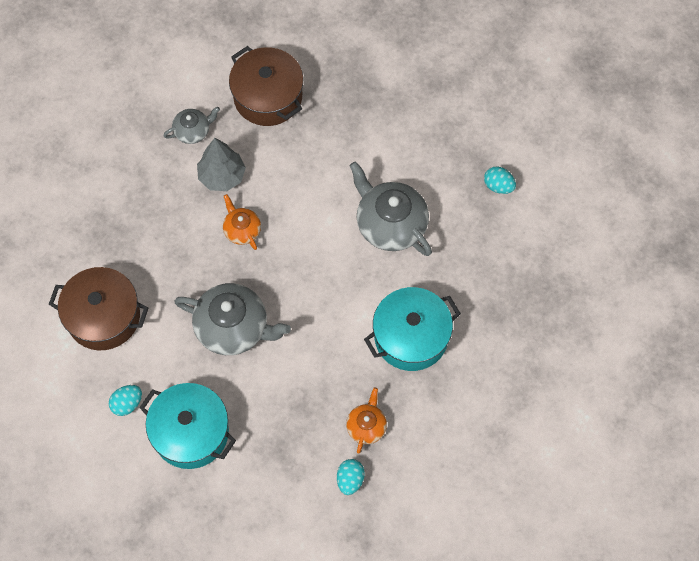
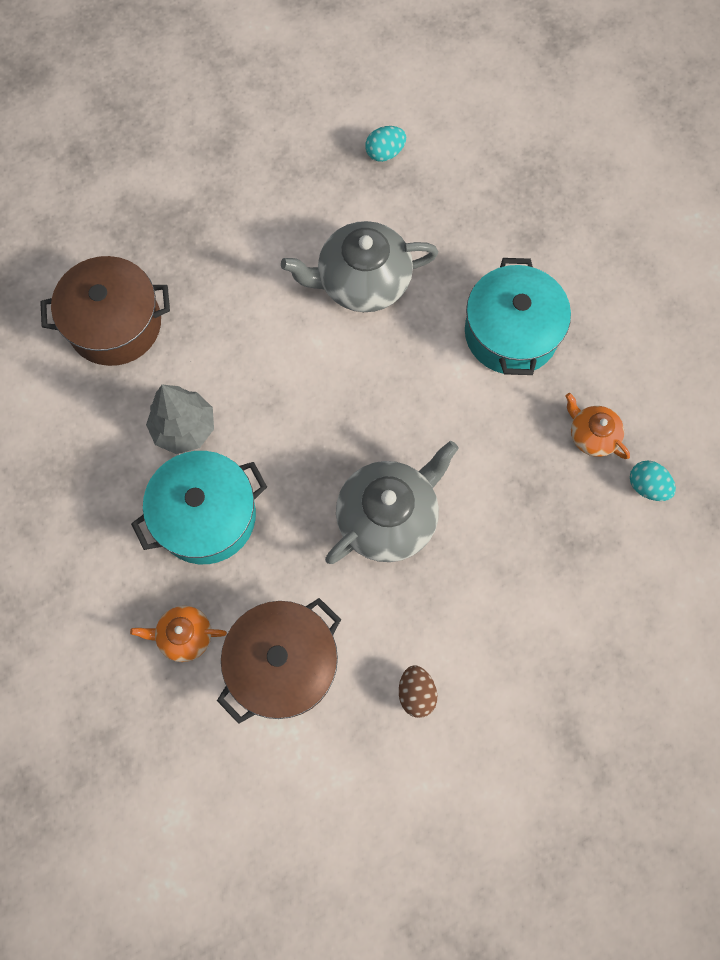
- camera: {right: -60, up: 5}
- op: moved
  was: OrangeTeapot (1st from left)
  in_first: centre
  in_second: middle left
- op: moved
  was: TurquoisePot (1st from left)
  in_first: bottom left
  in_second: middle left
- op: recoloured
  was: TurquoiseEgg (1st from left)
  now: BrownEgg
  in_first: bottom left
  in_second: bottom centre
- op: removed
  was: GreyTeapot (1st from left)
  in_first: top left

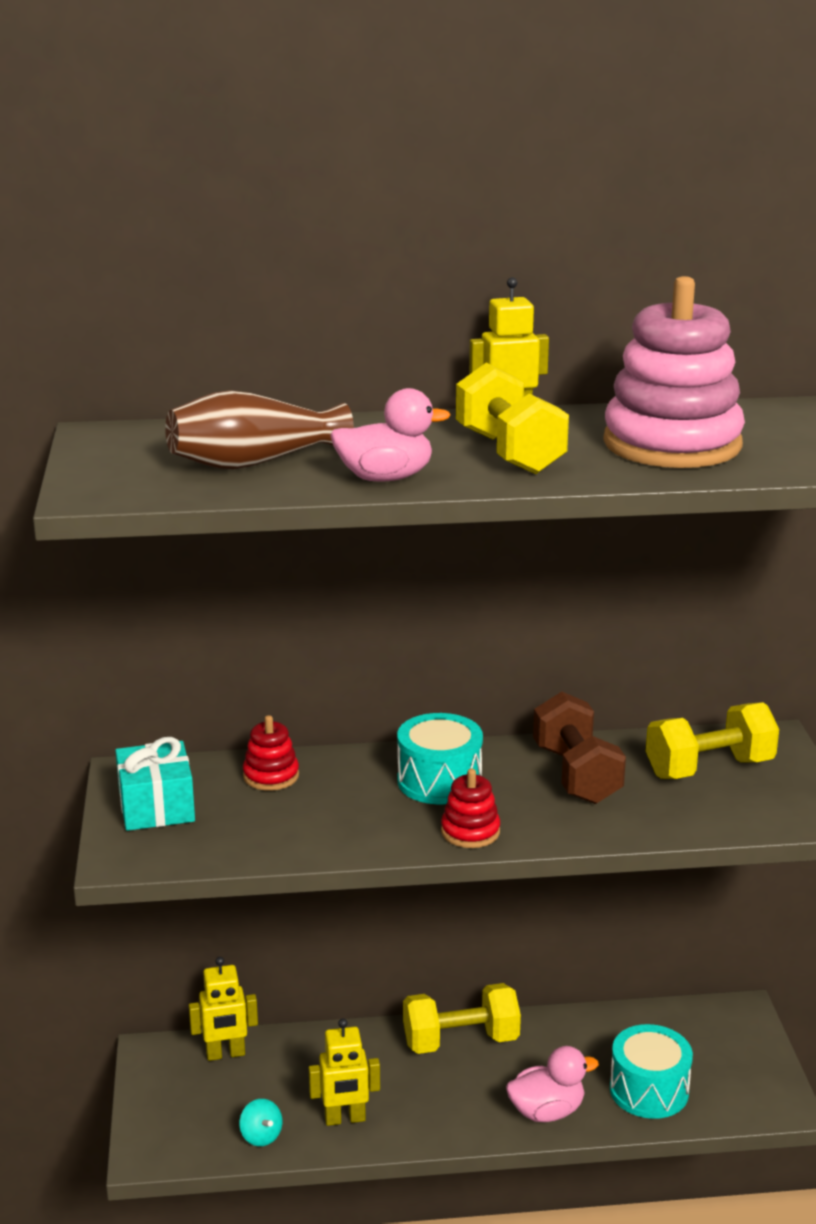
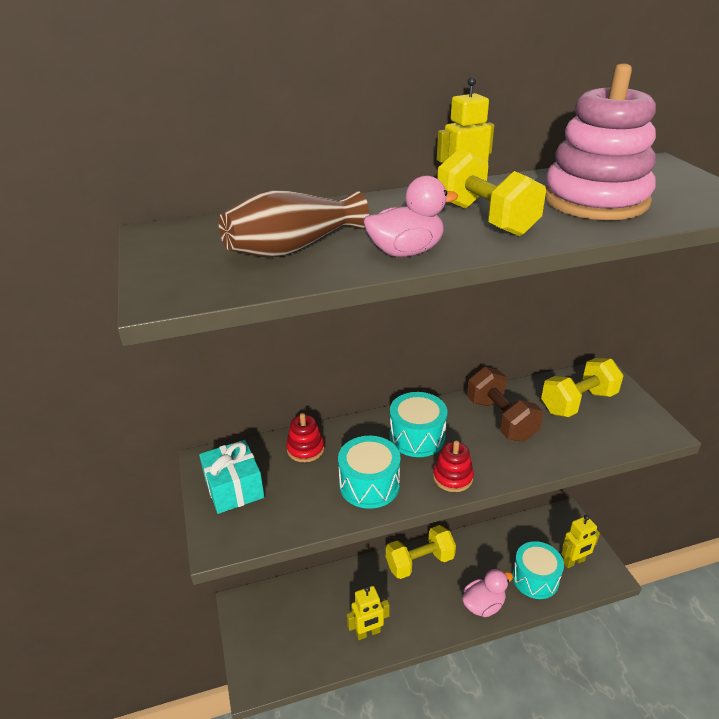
- camera: {right: -10, up: 10}
- op: added
  now: TurquoiseDrum (1st from left)
  in_second: centre
- op: moved
  was: YellowRobot (1st from left in the first image)
  now: YellowRobot (3rd from left)
  in_first: bottom left
  in_second: bottom right
- op: removed
  was: TurquoiseSpinningTop
  in_first: bottom left

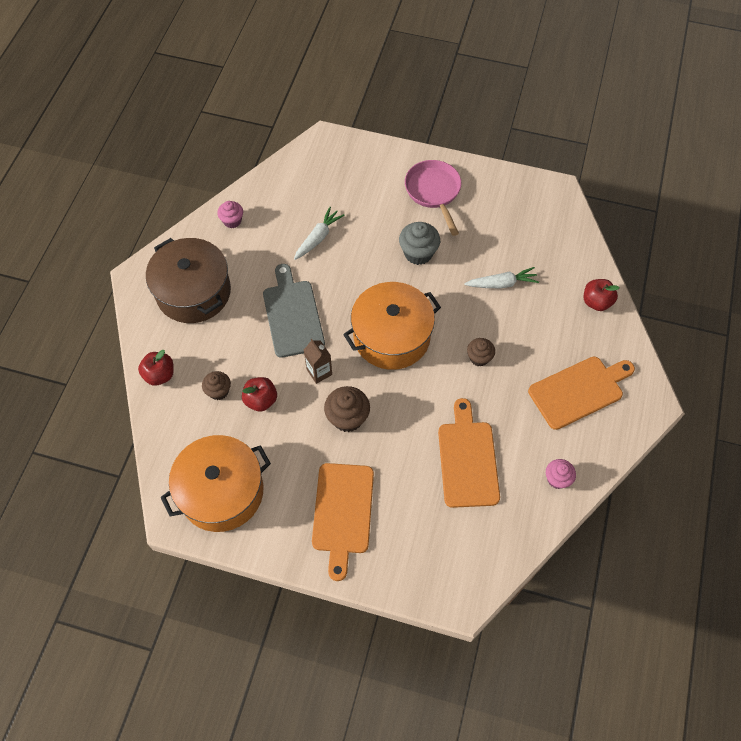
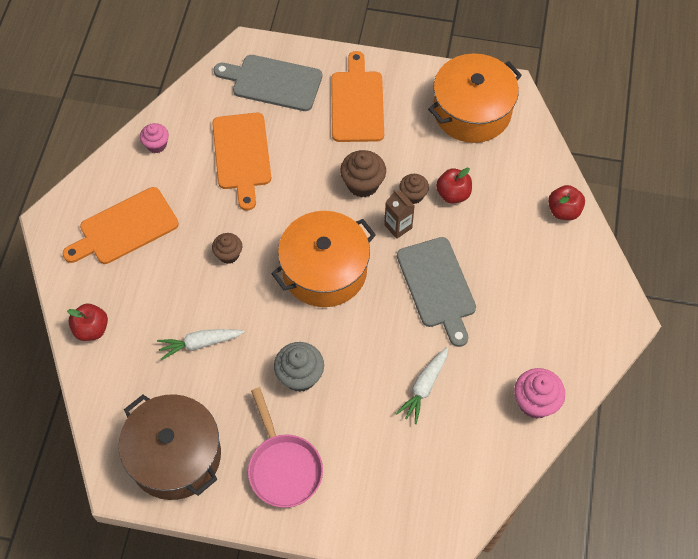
- camera: {right: 175, up: 0}
- op: moved
  was: BrownPot
  in_first: middle left
  in_second: bottom left
- op: added
  now: GreyCuttingBoard (1st from left)
  in_second: top centre
- op: moved
  was: BrownCupcake (1st from left in the first image)
  now: BrownCupcake (3rd from left)
  in_first: middle left
  in_second: centre
- op: resized
  was: PinkCupcake (1st from left in the first image)
  in_first: top left
  in_second: bottom right
  ratio: 1.55

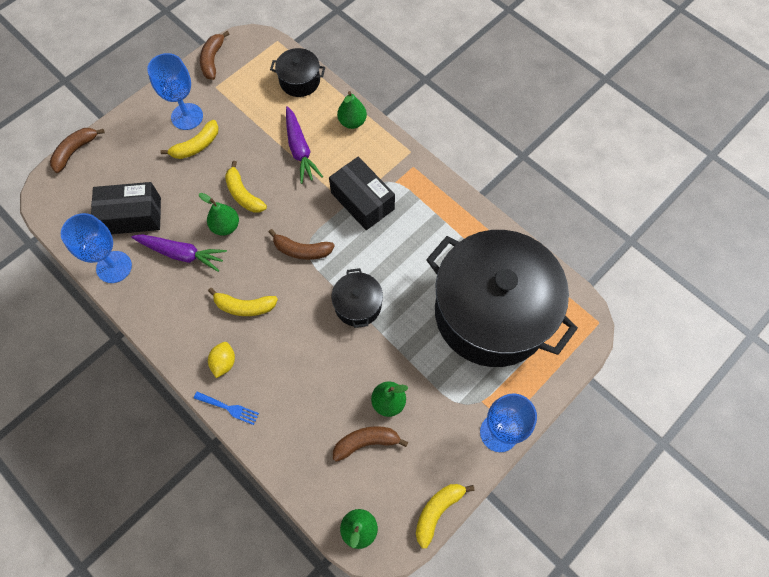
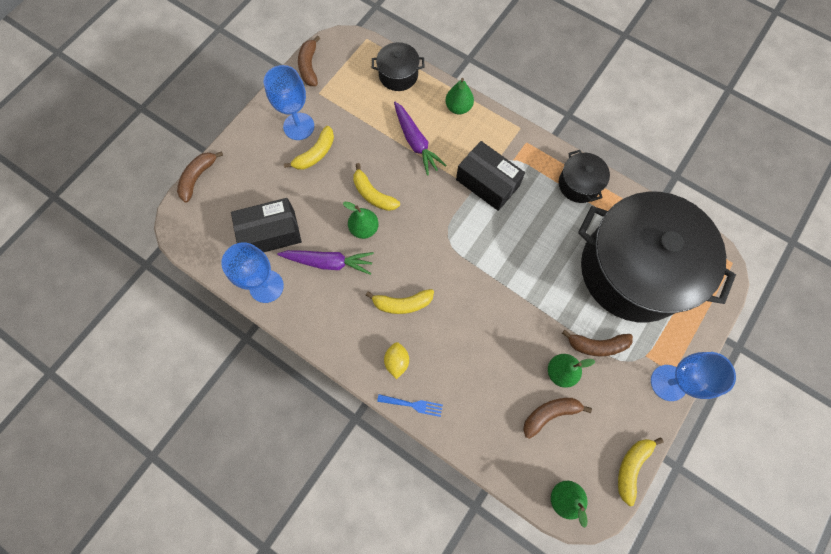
- camera: {right: -10, up: 5}
- op: moved
  was: BlackPot (2nd from left)
  in_first: centre
  in_second: top right
- op: moved
  was: BrownBanana (3rd from left in the first image)
  now: BrownBanana (4th from left)
  in_first: centre
  in_second: middle right

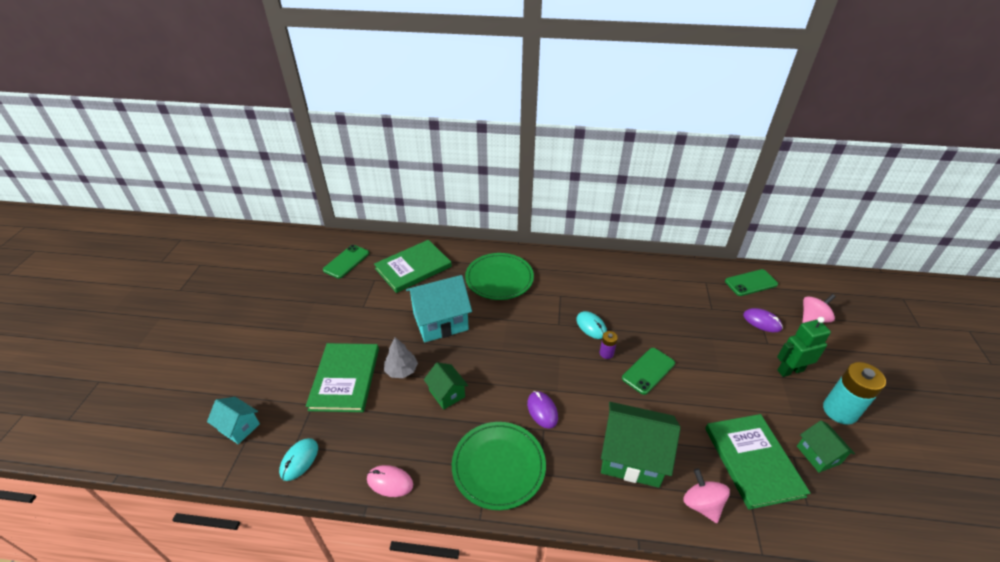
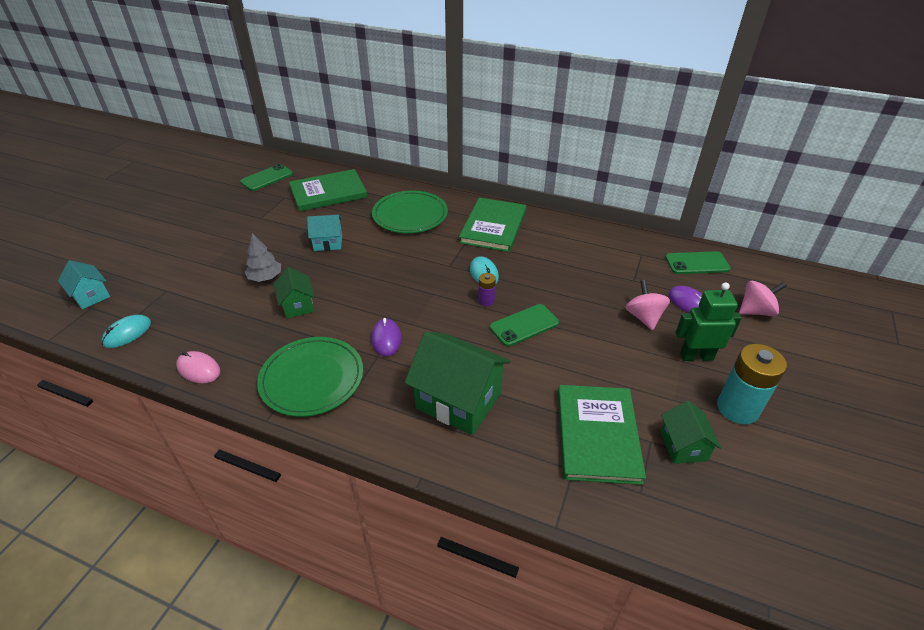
- camera: {right: 15, up: 0}
- op: resized
  was: TurquoiseHouse (2nd from left)
  in_first: centre
  in_second: centre
  ratio: 0.55
- op: moved
  was: GreenBook (1st from left in the first image)
  now: GreenBook (2nd from left)
  in_first: bottom centre
  in_second: centre
- op: moved
  was: PinkSpinningTop (1st from left)
  in_first: bottom right
  in_second: middle right

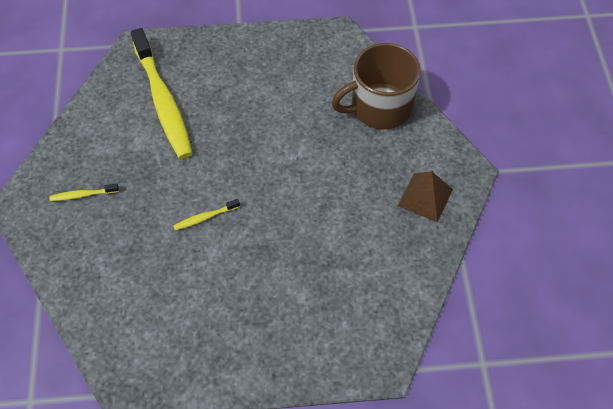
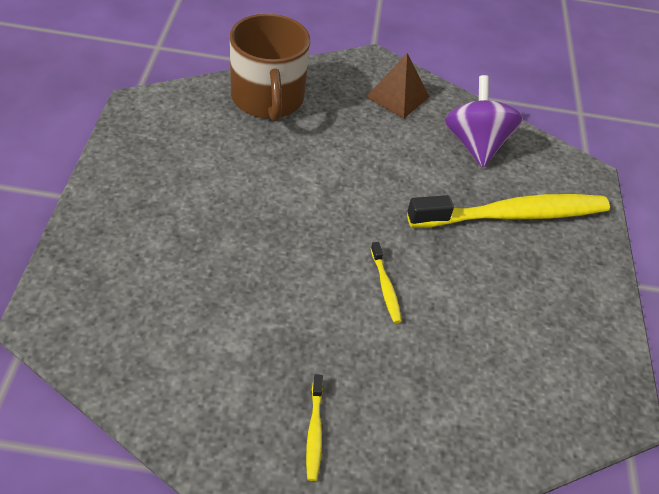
- camera: {right: -85, up: -10}
- op: moved
  was: YellowToothbrush (2nd from left in the first image)
  now: YellowToothbrush (3rd from left)
  in_first: top left
  in_second: middle right
- op: added
  now: PurpleSpinningTop
  in_second: top right

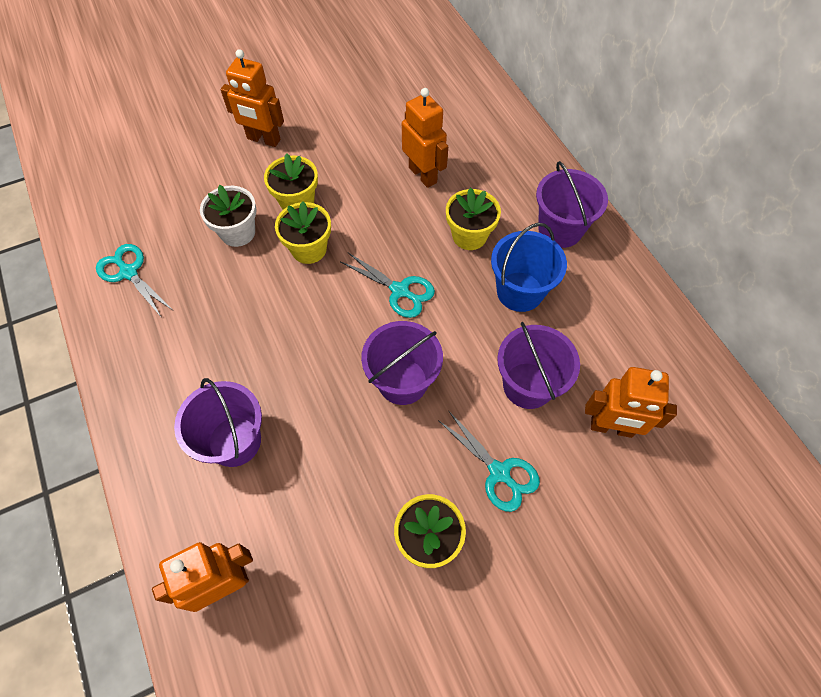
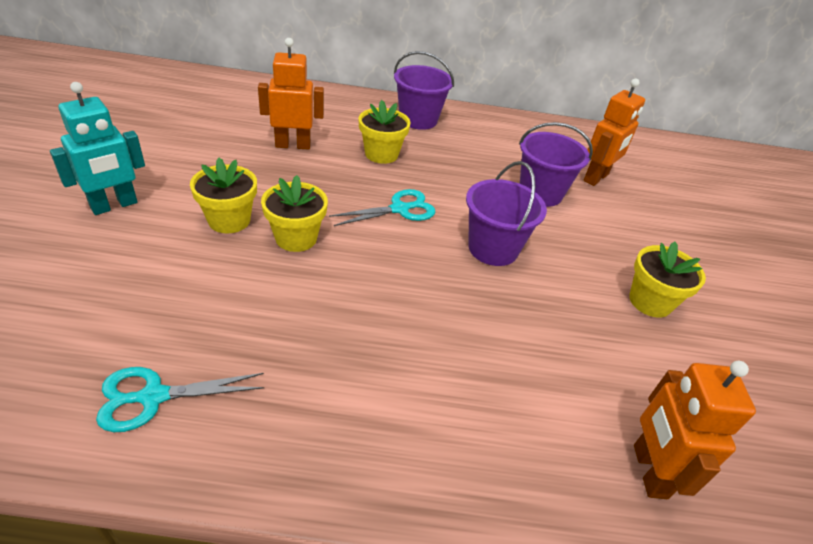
- camera: {right: -65, up: -20}
- op: recoloured
  was: OrangeRobot (2nd from left)
  now: TurquoiseRobot
  in_first: top left
  in_second: top left
- op: removed
  was: PurpleBucket (1st from left)
  in_first: middle left
- op: removed
  was: WhiteFlowerPot
  in_first: top left
- op: removed
  was: TurquoiseScissors (3rd from left)
  in_first: centre
- op: removed
  was: BlueBucket
  in_first: centre

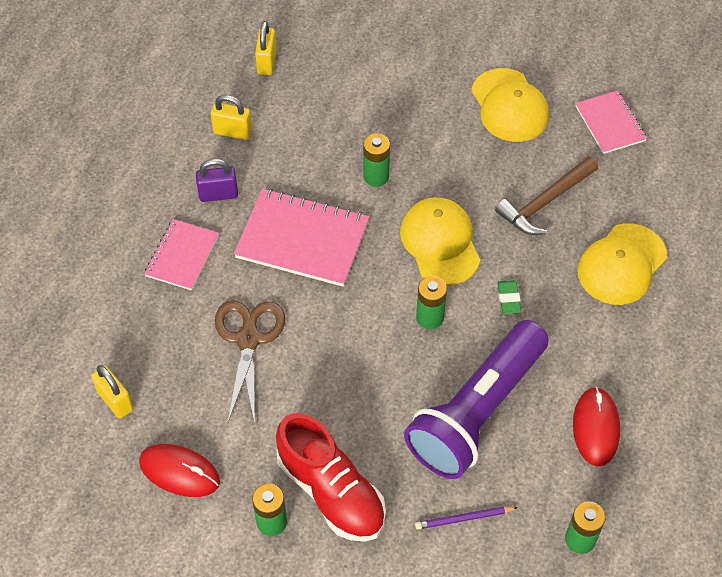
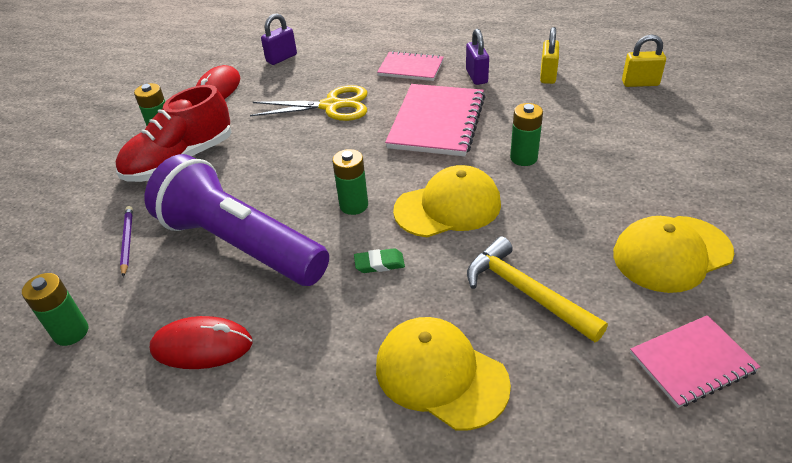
- camera: {right: 90, up: -15}
- op: recoloured
  was: BrownScissors
  now: YellowScissors
  in_first: centre
  in_second: top centre
- op: recoloured
  was: YellowPadlock (1st from left)
  now: PurplePadlock (1st from left)
  in_first: bottom left
  in_second: top centre
- op: recoloured
  was: BrownHammer
  now: YellowHammer
  in_first: middle right
  in_second: middle right

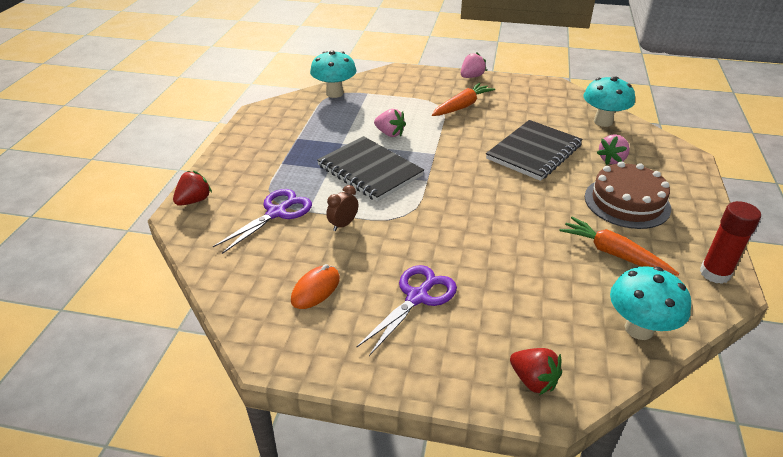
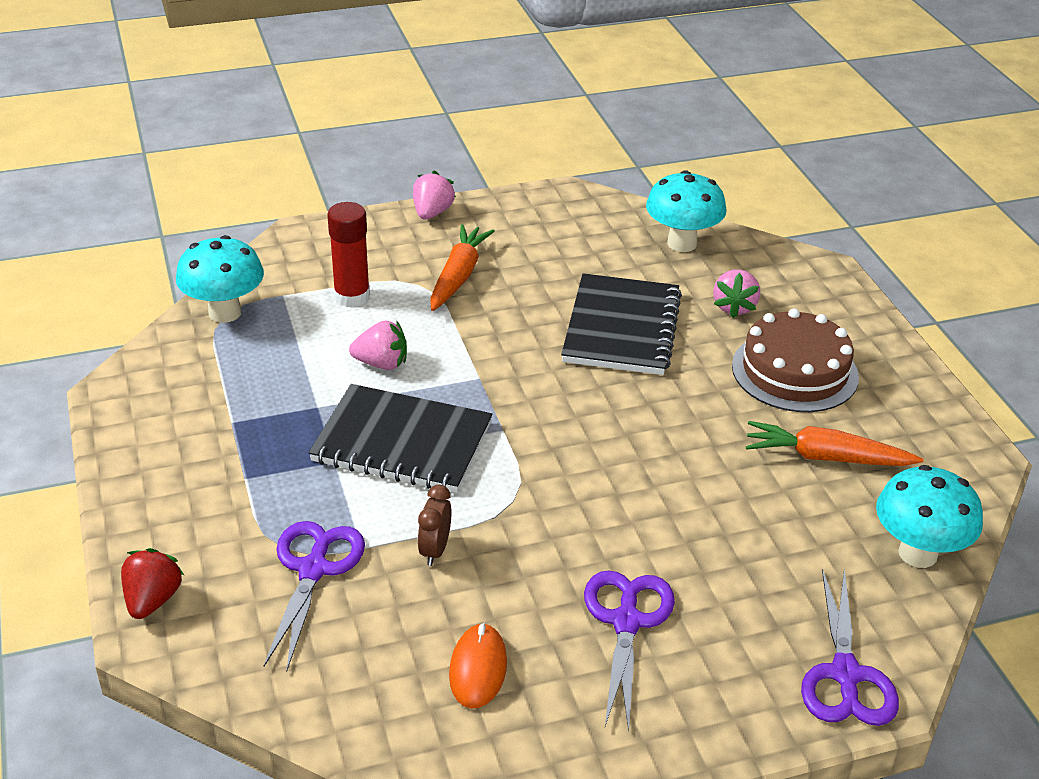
- camera: {right: -30, up: 0}
- op: moved
  was: RedGlueStick
  in_first: middle right
  in_second: top centre
- op: replaced
  was: RedStrawberry (2nd from left)
  now: PurpleScissors (3rd from left)
  in_first: bottom right
  in_second: bottom right

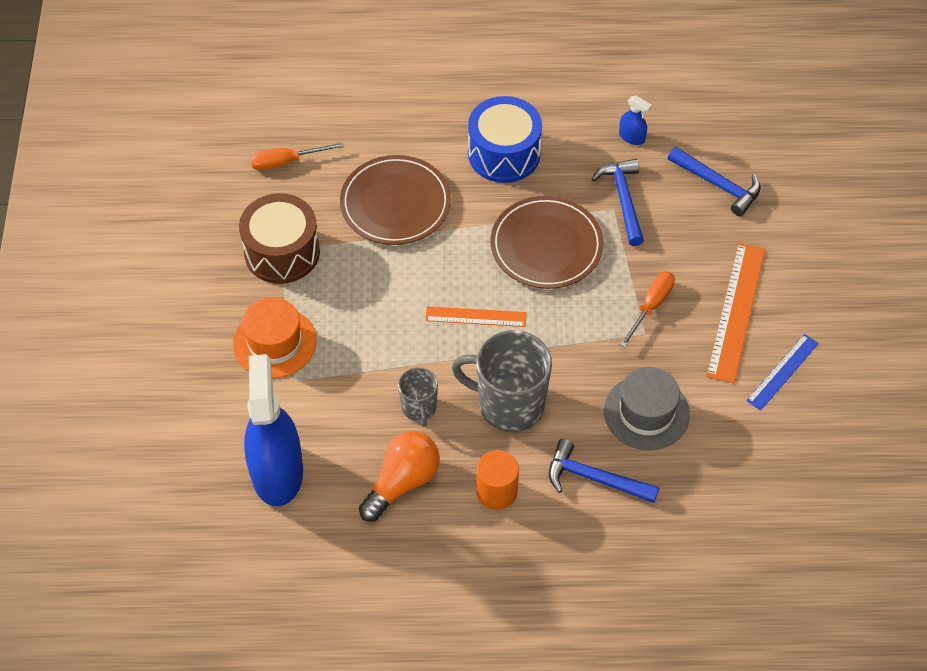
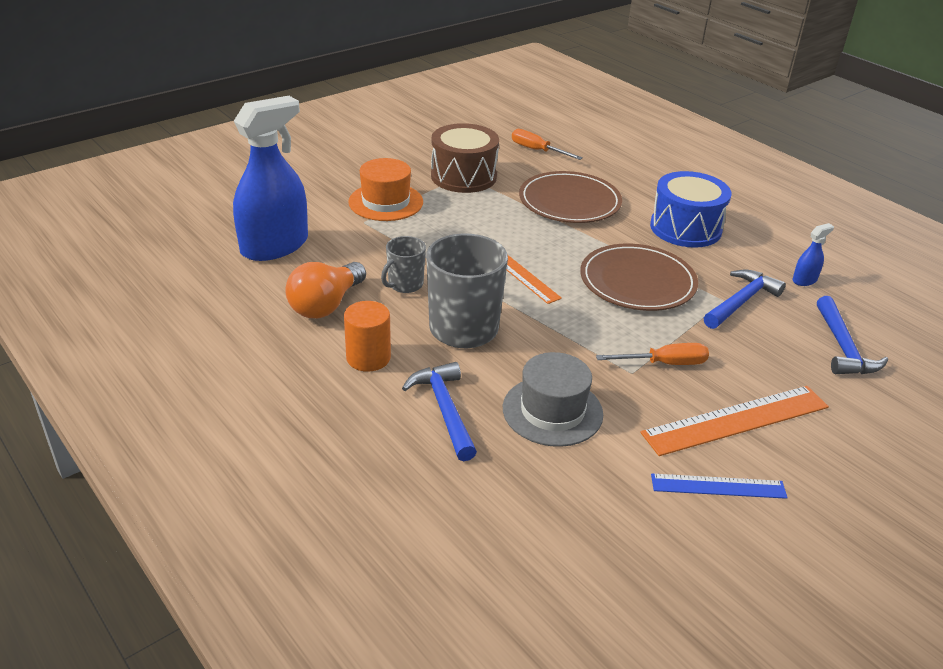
- camera: {right: 50, up: -20}
- op: turned
  was: OrangeLightBulb
  in_first: bottom centre
  in_second: centre
  clockwise: 120
- op: turned
  was: BlueSprayBottle (2nd from left)
  in_first: top right
  in_second: middle right
  clockwise: -120

